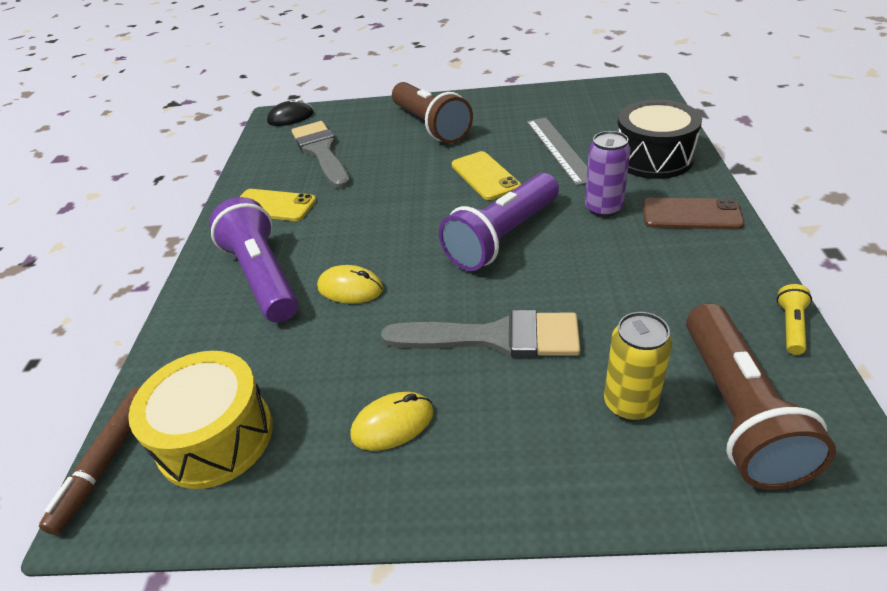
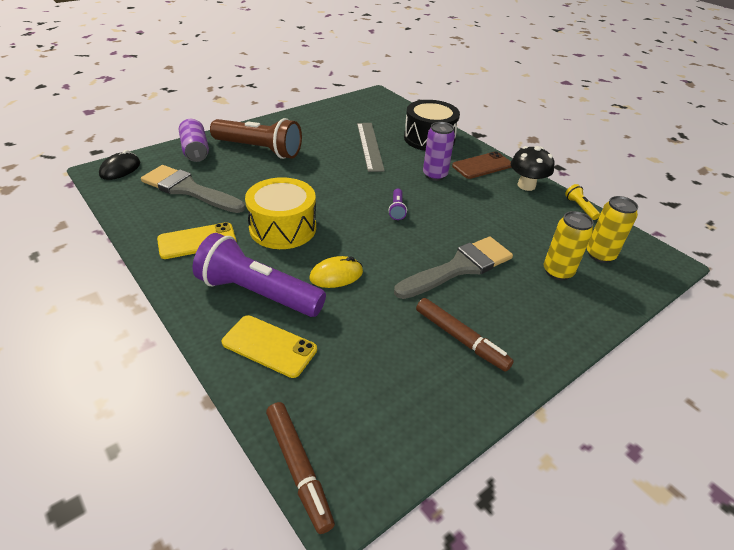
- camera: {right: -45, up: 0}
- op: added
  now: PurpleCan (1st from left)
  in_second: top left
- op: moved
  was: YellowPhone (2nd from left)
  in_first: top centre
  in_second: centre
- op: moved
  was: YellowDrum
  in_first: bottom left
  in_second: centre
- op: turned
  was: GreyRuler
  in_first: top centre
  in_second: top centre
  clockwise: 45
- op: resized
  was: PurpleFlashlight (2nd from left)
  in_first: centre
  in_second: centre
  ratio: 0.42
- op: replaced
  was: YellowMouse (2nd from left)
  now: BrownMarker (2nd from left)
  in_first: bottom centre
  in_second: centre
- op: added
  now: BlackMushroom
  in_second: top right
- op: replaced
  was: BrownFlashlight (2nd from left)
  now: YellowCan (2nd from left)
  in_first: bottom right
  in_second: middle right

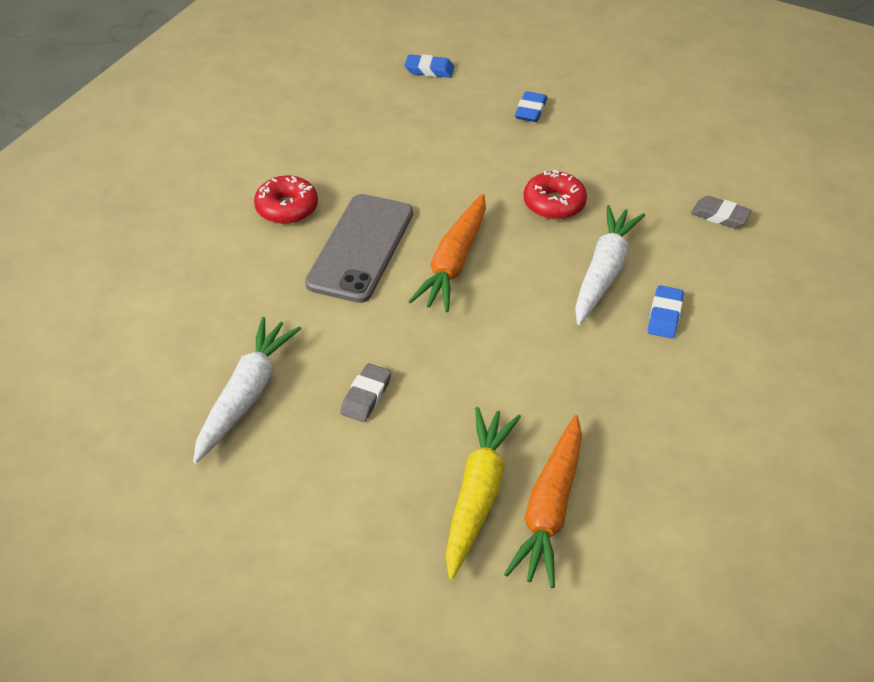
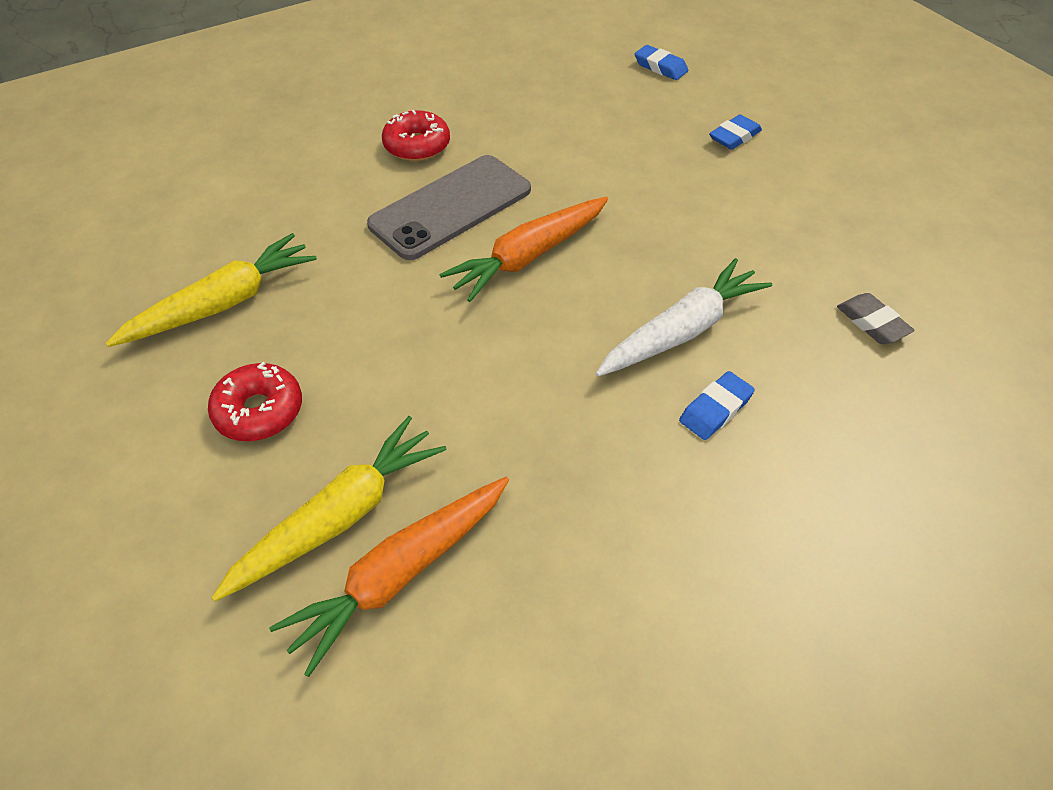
- camera: {right: 30, up: 5}
- op: recoloured
  was: WhiteCarrot (1st from left)
  now: YellowCarrot (1st from left)
  in_first: middle left
  in_second: middle left
- op: moved
  was: RedDonut (2nd from left in the first image)
  now: RedDonut (1st from left)
  in_first: top centre
  in_second: middle left
- op: removed
  was: GreyEraser (1st from left)
  in_first: centre

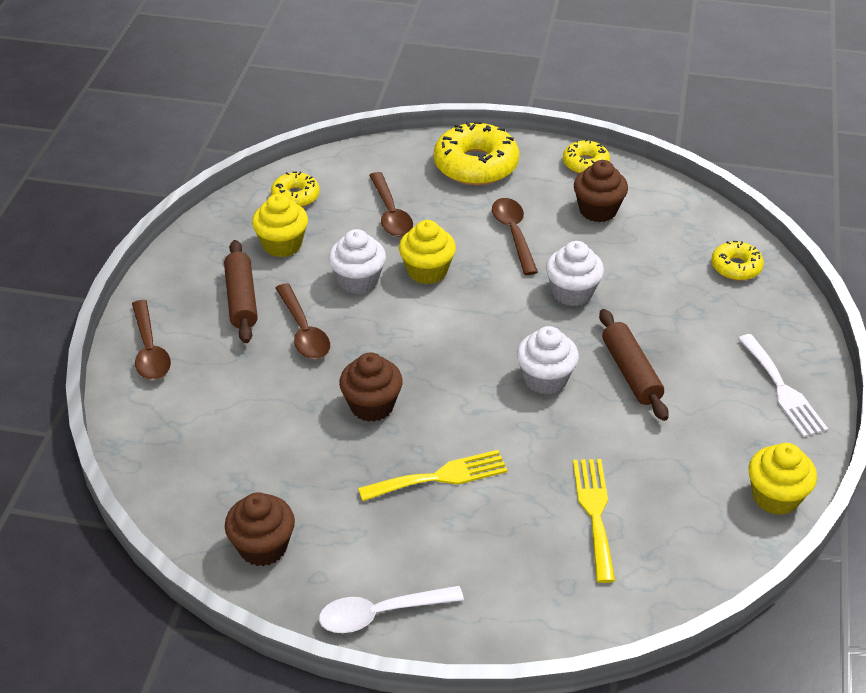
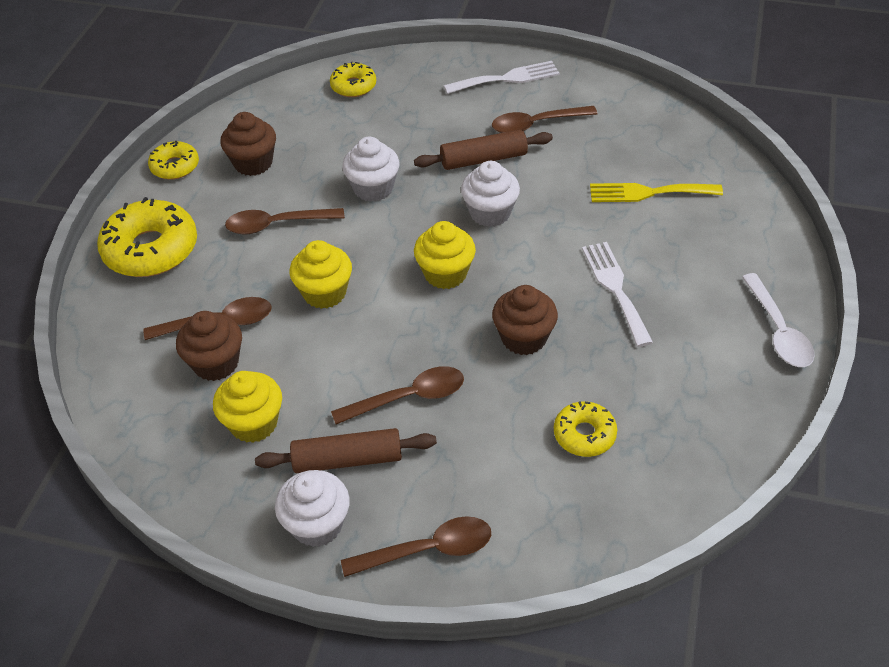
- camera: {right: -85, up: 5}
- op: moved
  was: BrownCupcake (1st from left)
  in_first: bottom left
  in_second: middle left
- op: moved
  was: WhiteCupcake (1st from left)
  in_first: centre
  in_second: bottom centre
- op: moved
  was: YellowCupcake (3rd from left)
  in_first: bottom right
  in_second: centre
- op: added
  now: BrownSpoon (5th from left)
  in_second: top centre
- op: moved
  was: YellowDonut (1st from left in the first image)
  now: YellowDonut (4th from left)
  in_first: top centre
  in_second: centre
- op: recoloured
  was: YellowFork (1st from left)
  now: WhiteFork (2nd from left)
  in_first: bottom centre
  in_second: middle right

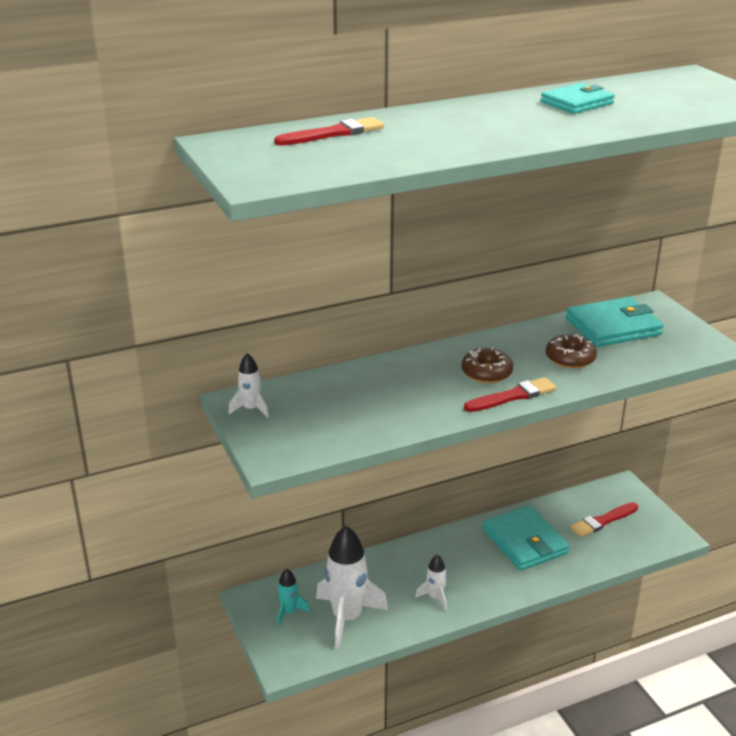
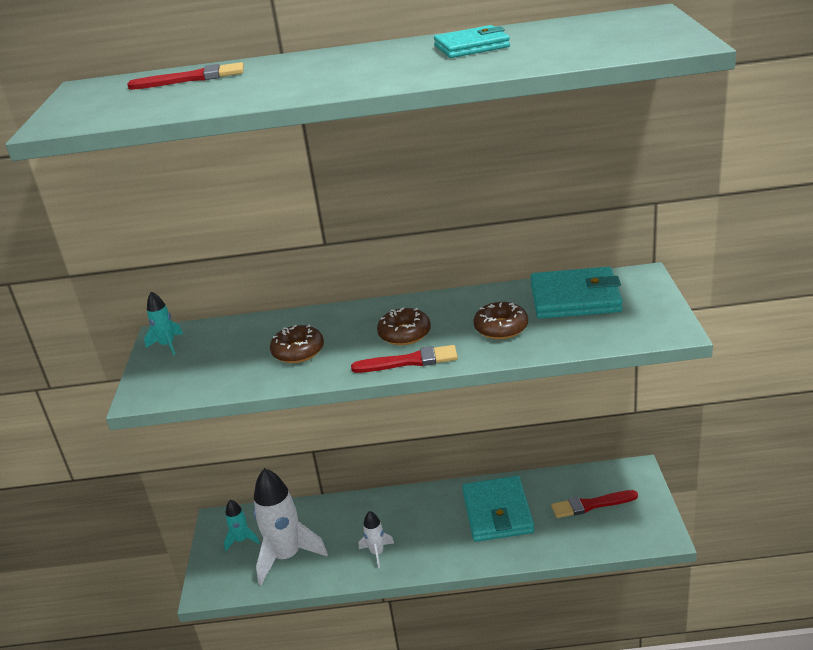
- camera: {right: 25, up: 0}
- op: recoloured
  was: WhiteRocket (1st from left)
  now: TurquoiseRocket (1st from left)
  in_first: centre
  in_second: middle left
- op: added
  now: BrownDonut (1st from left)
  in_second: centre

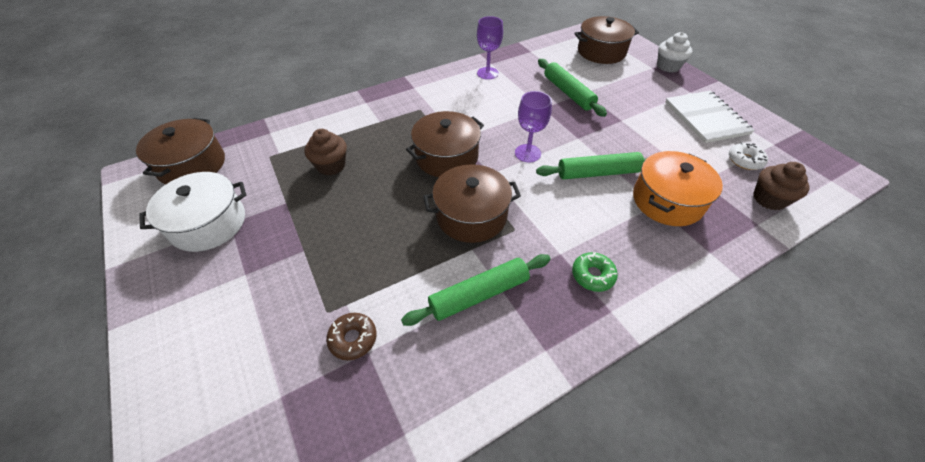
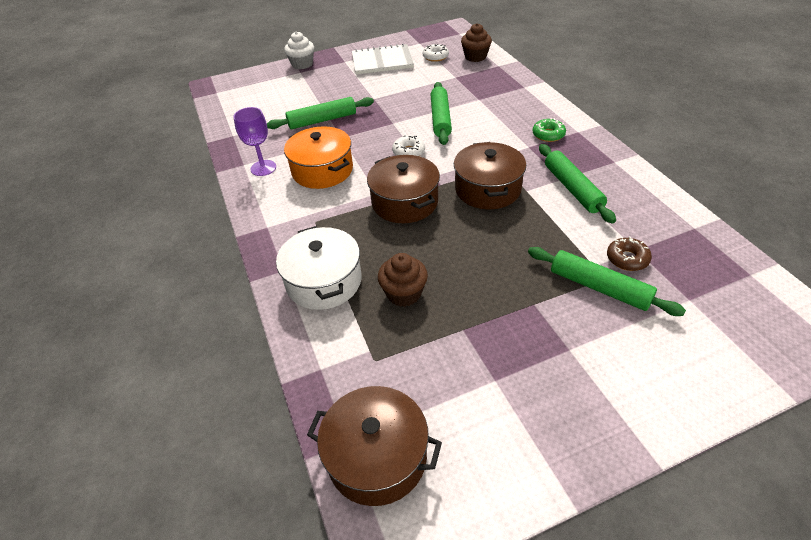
- camera: {right: -80, up: -5}
- op: moved
  was: WhitePot
  in_first: middle left
  in_second: centre
- op: moved
  was: OrangePot
  in_first: middle right
  in_second: top centre
- op: replaced
  was: PurpleGoblet (2nd from left)
  now: WhiteDonut (1st from left)
  in_first: top centre
  in_second: top centre
- op: added
  now: GreenRollingPin (4th from left)
  in_second: middle right
- op: removed
  was: BrownPot (4th from left)
  in_first: top centre

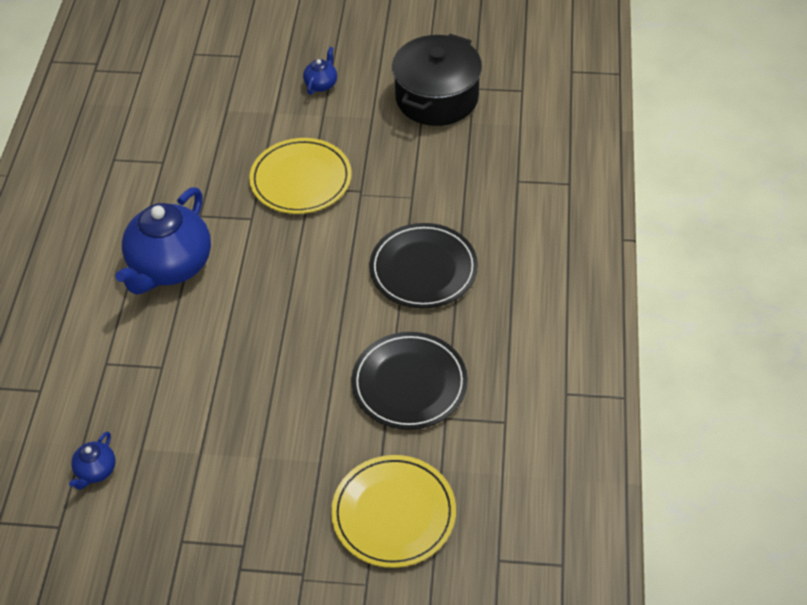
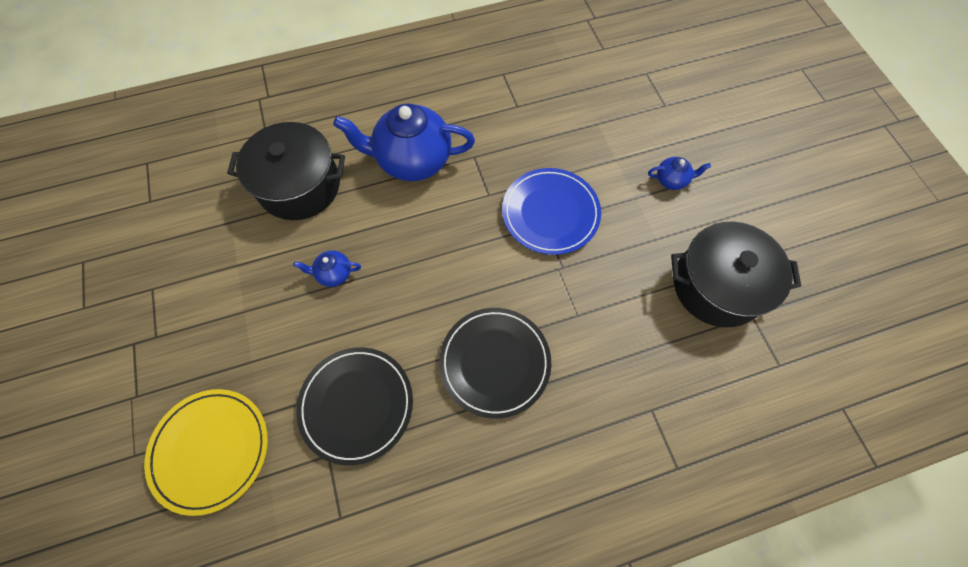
- camera: {right: 65, up: 15}
- op: added
  now: BlackPot (1st from left)
  in_second: top left
- op: moved
  was: BlueTeapot (1st from left)
  in_first: bottom left
  in_second: centre
- op: recoloured
  was: YellowPlate (1st from left)
  now: BluePlate
  in_first: top centre
  in_second: centre

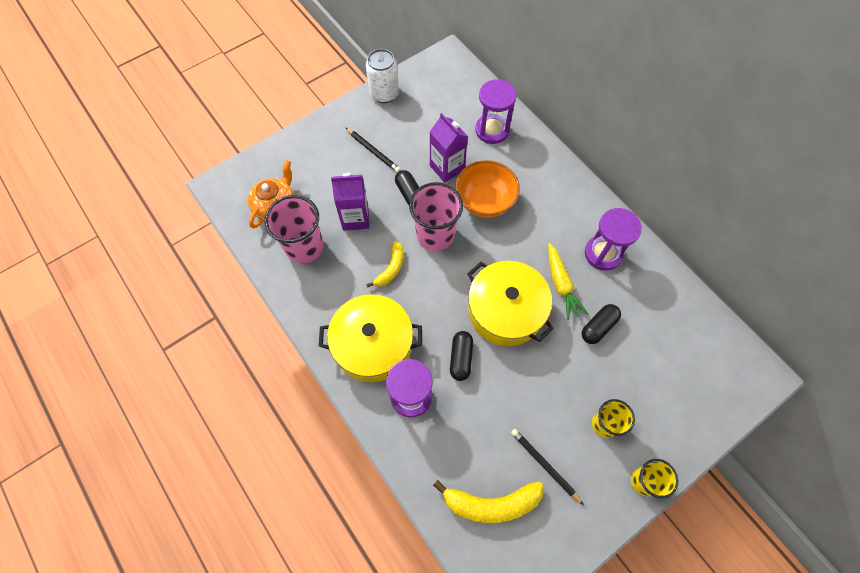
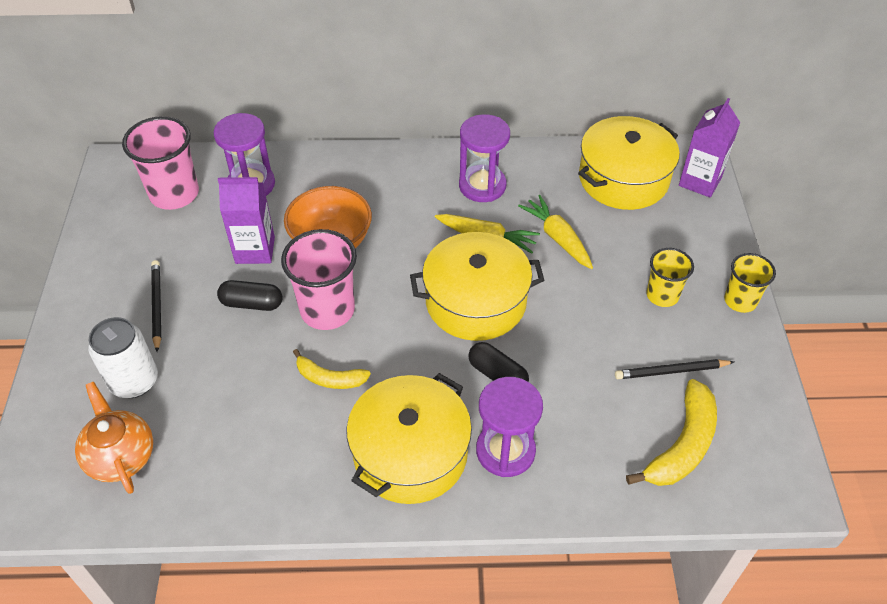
- camera: {right: -55, up: -15}
- op: moved
  was: WhiteCan
  in_first: top centre
  in_second: middle left
- op: moved
  was: PinkCup (1st from left)
  in_first: centre
  in_second: top left
- op: turned
  was: BlackPencil (1st from left)
  in_first: top centre
  in_second: middle left
  clockwise: -90
- op: turned
  was: YellowBanana (1st from left)
  in_first: centre
  in_second: centre
  clockwise: 135
- op: replaced
  was: BlackCapsule (3rd from left)
  now: YellowCarrot (2nd from left)
  in_first: middle right
  in_second: centre
- op: added
  now: YellowPot (3rd from left)
  in_second: top right
- op: moved
  was: PurpleCarton (1st from left in the first image)
  now: PurpleCarton (2nd from left)
  in_first: centre
  in_second: top right

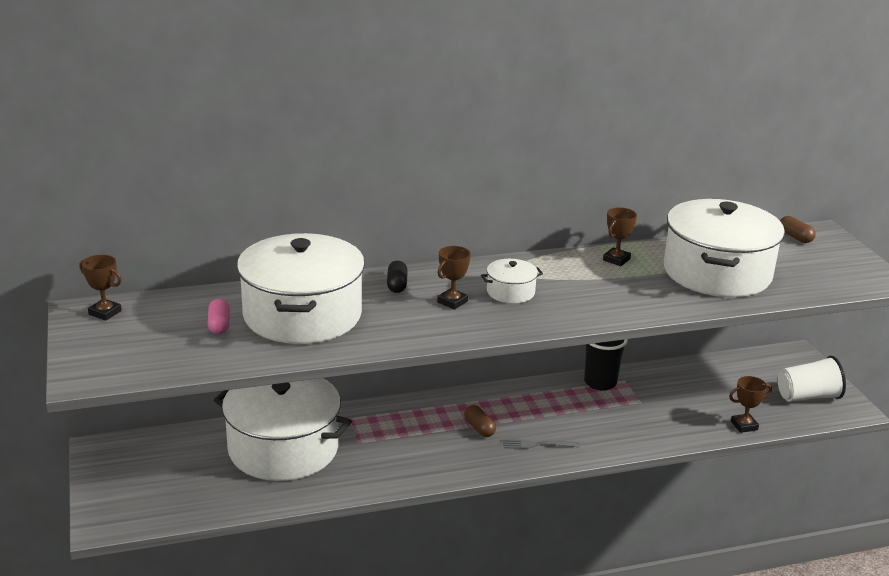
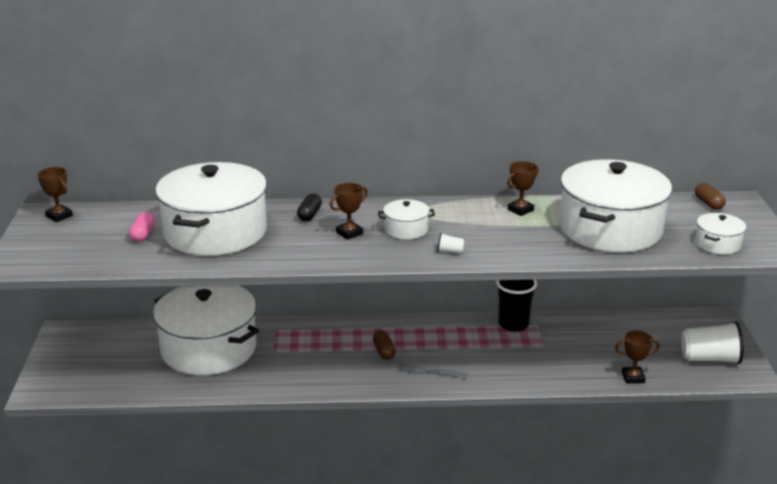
- camera: {right: 15, up: 0}
- op: added
  now: WhiteCup (1st from left)
  in_second: centre
- op: added
  now: WhitePot (5th from left)
  in_second: middle right

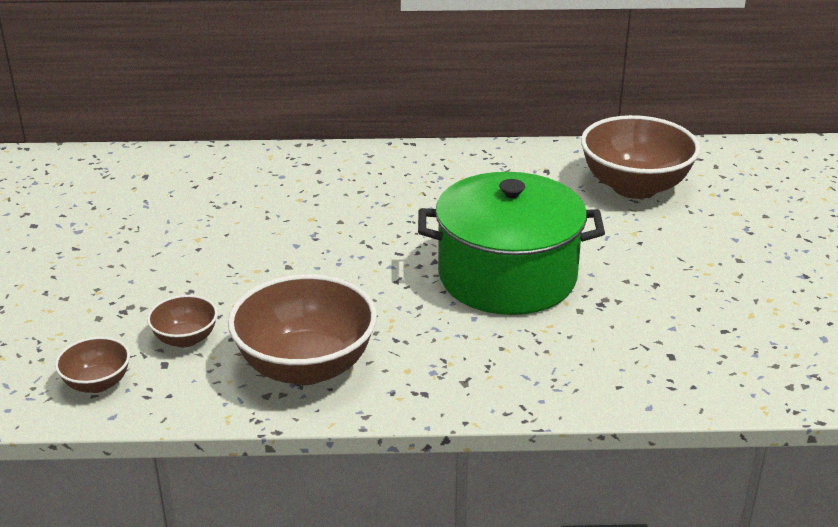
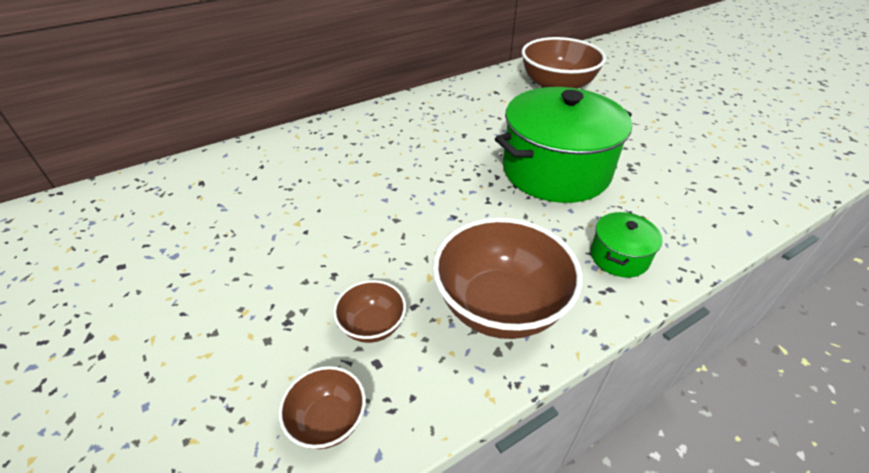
- camera: {right: -30, up: 10}
- op: added
  now: GreenPot (2nd from left)
  in_second: middle right

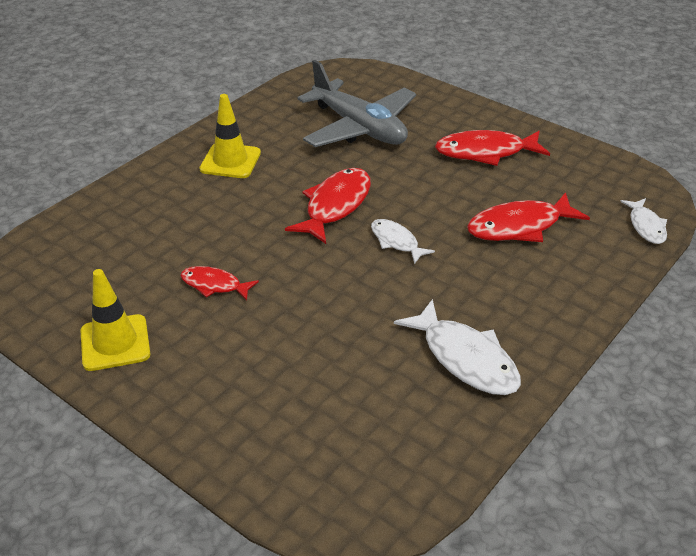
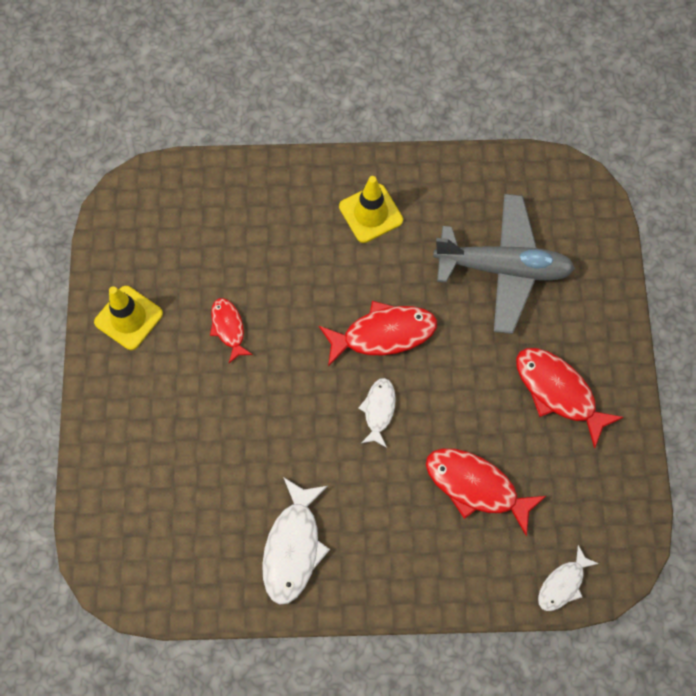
- camera: {right: 50, up: 30}
- op: turned
  was: GreyPlane
  in_first: top centre
  in_second: middle right
  clockwise: -90

